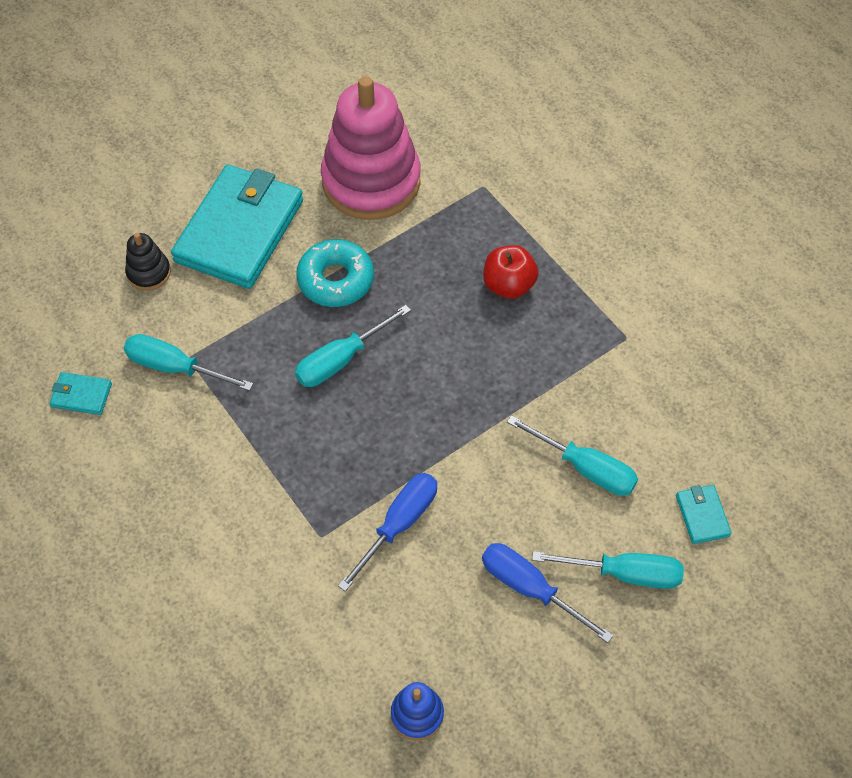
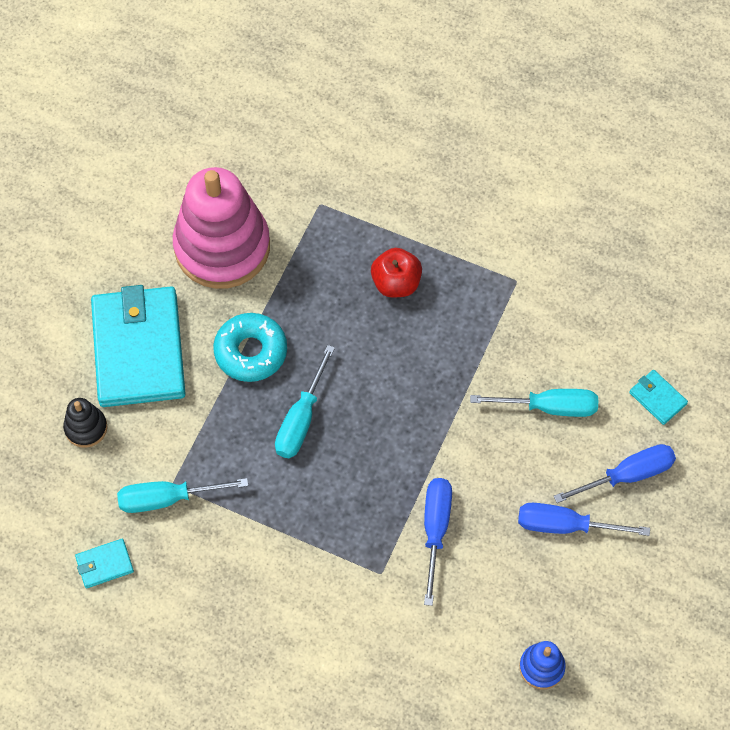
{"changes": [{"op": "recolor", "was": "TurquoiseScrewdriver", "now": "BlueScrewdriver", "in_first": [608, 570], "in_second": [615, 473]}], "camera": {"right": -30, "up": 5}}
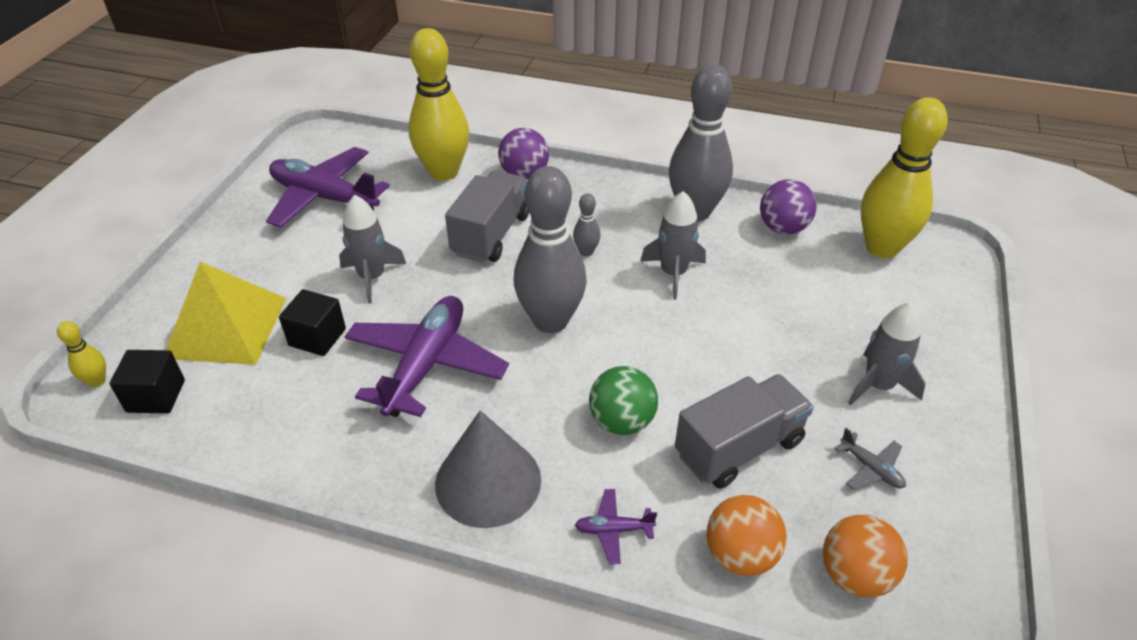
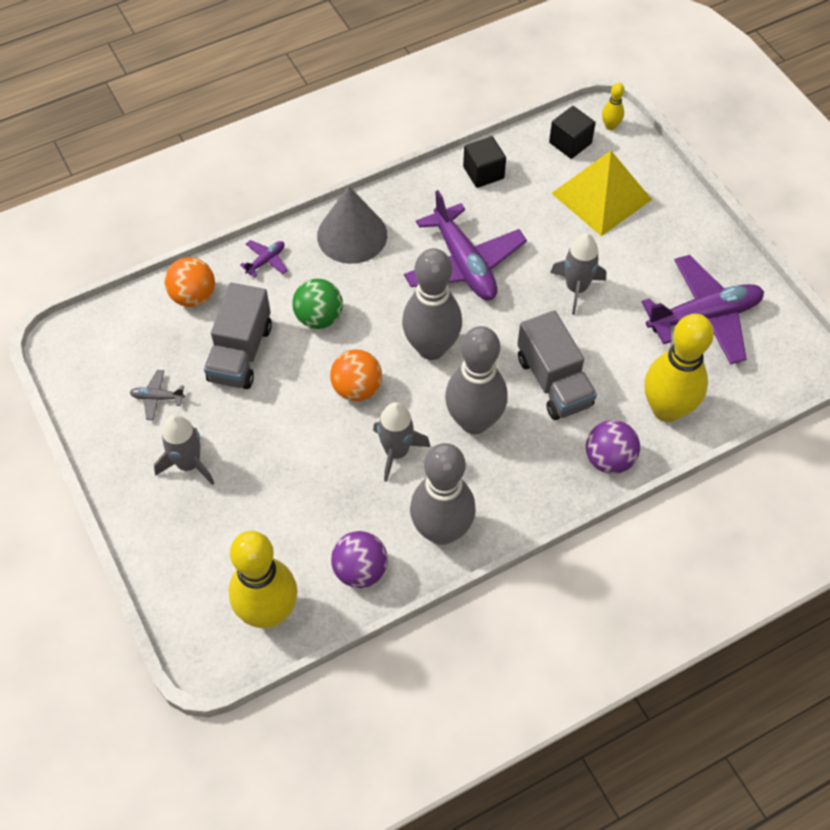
{"changes": [{"op": "move", "was": "BlackCube", "in_first": [312, 322], "in_second": [484, 162]}, {"op": "resize", "was": "GreyBowlingPin", "in_first": [587, 224], "in_second": [476, 380], "ratio": 2.37}, {"op": "move", "was": "OrangeBall", "in_first": [865, 556], "in_second": [356, 375]}], "camera": {"right": 135, "up": 15}}
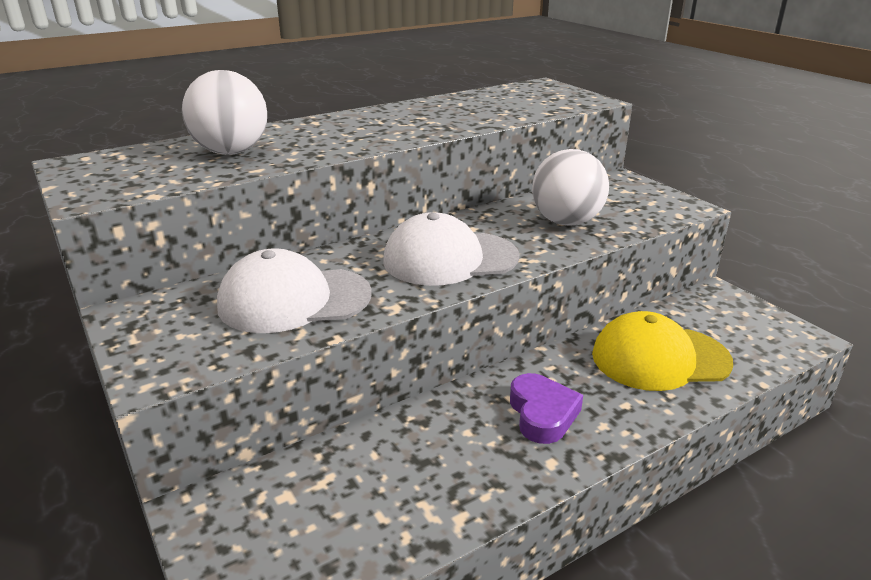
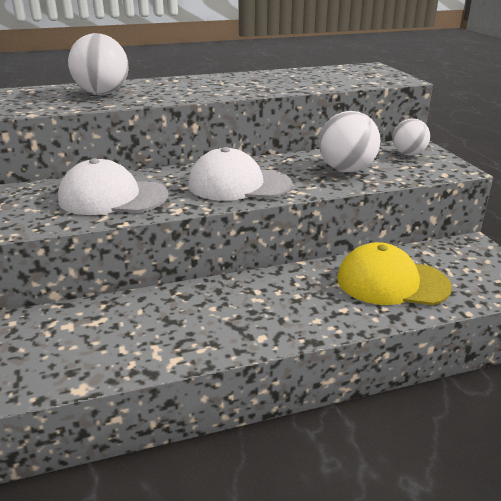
{"changes": [{"op": "delete", "was": "PurpleHeart", "in_first": [546, 408]}, {"op": "insert", "now": "WhiteBall", "in_second": [411, 136]}], "camera": {"right": 15, "up": 0}}
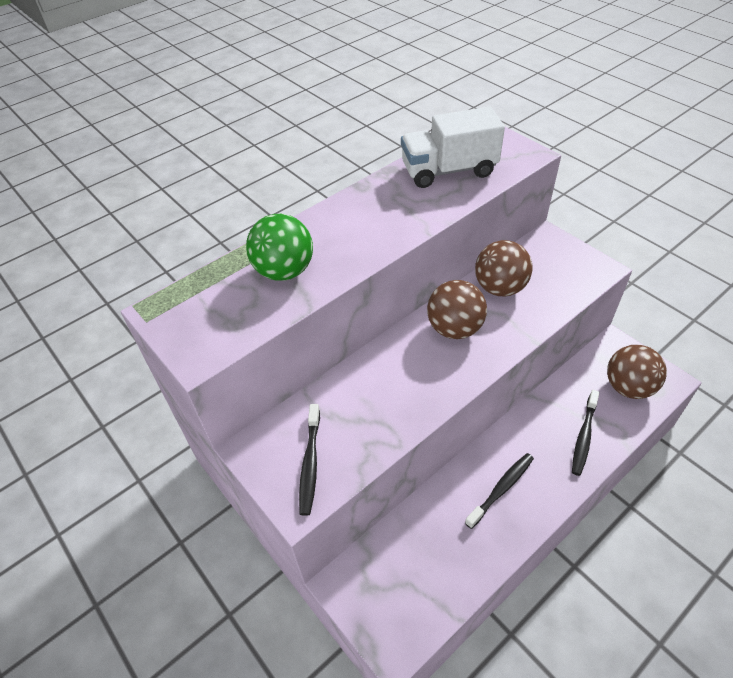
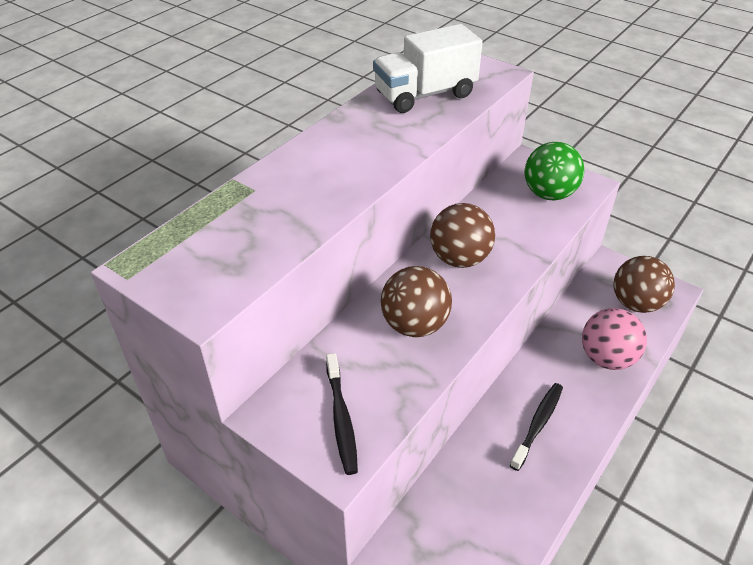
{"changes": [{"op": "move", "was": "GreenBall", "in_first": [279, 247], "in_second": [554, 171]}, {"op": "move", "was": "BrownBall", "in_first": [504, 268], "in_second": [416, 301]}, {"op": "replace", "was": "BlackToothbrush", "now": "PinkBall", "in_first": [585, 433], "in_second": [614, 339]}], "camera": {"right": -15, "up": -5}}
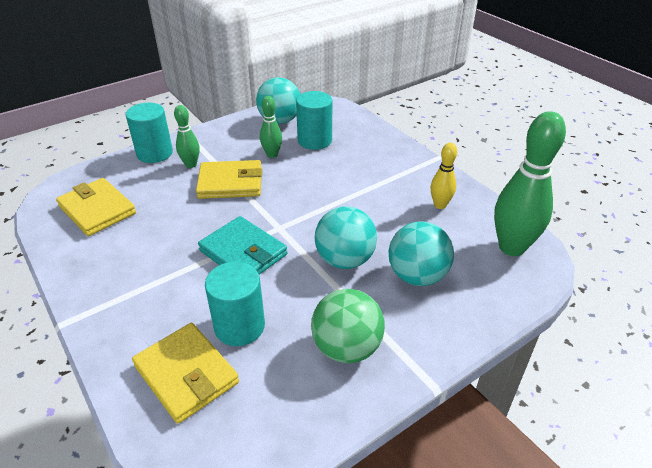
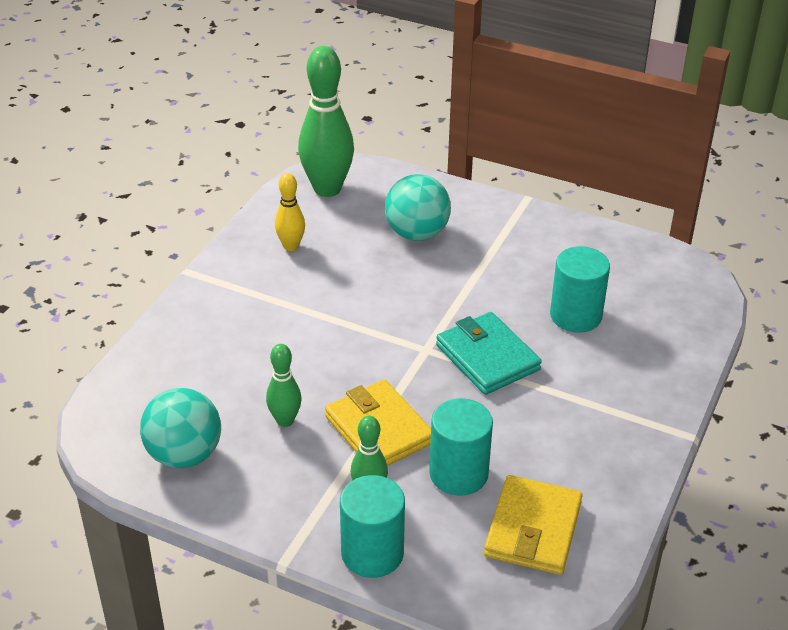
{"changes": [{"op": "delete", "was": "YellowWallet", "in_first": [185, 373]}, {"op": "rotate", "was": "TurquoiseWallet", "in_first": [242, 245], "in_second": [489, 353], "clockwise": -45}, {"op": "move", "was": "TurquoiseCylinder", "in_first": [314, 120], "in_second": [461, 447]}, {"op": "delete", "was": "GreenBall", "in_first": [348, 326]}, {"op": "delete", "was": "TurquoiseBall", "in_first": [346, 237]}], "camera": {"right": -120, "up": 0}}
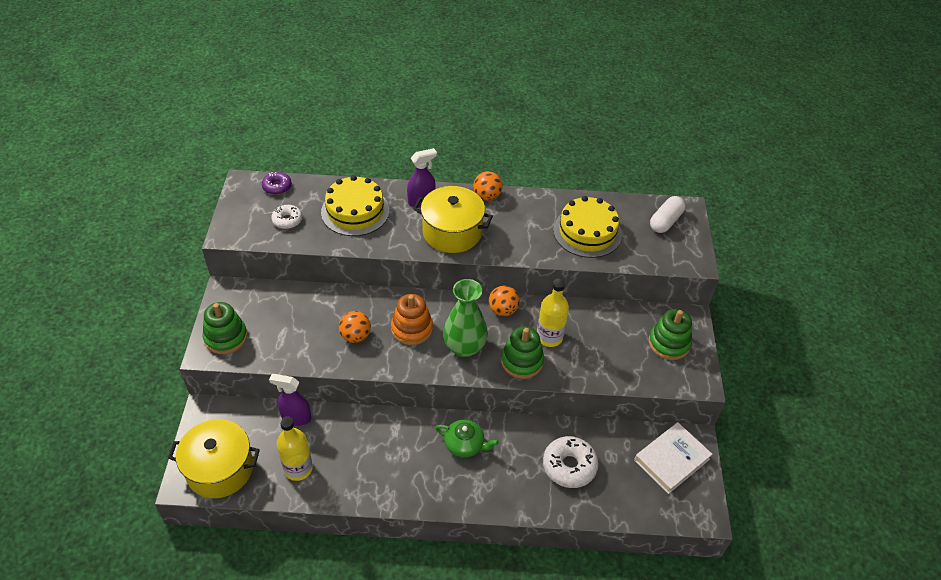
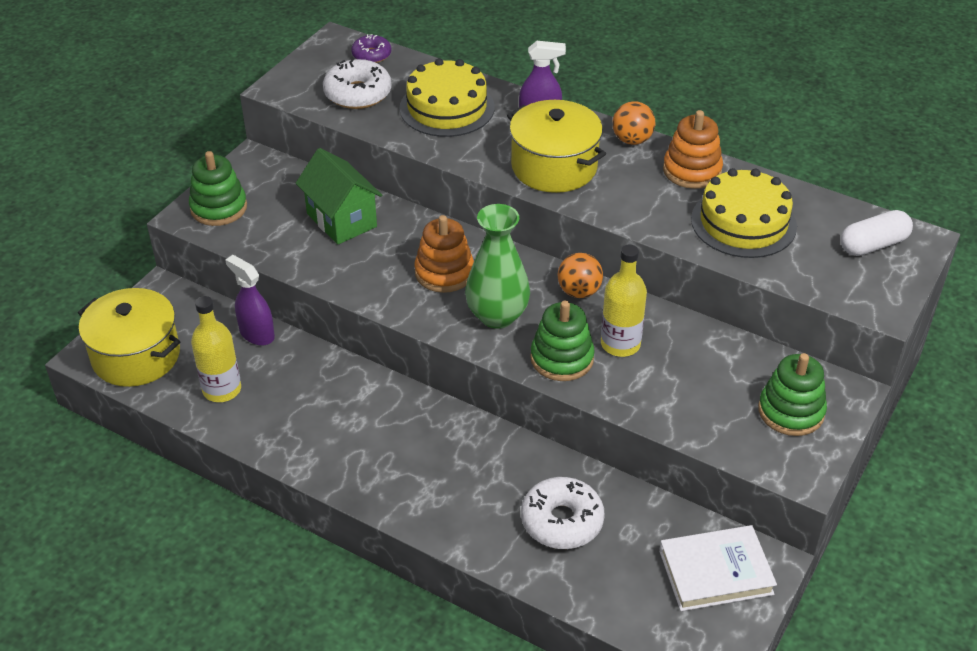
{"changes": [{"op": "resize", "was": "WhiteDonut", "in_first": [286, 217], "in_second": [357, 84], "ratio": 1.65}, {"op": "delete", "was": "OrangeBall", "in_first": [355, 327]}, {"op": "delete", "was": "GreenTeapot", "in_first": [467, 439]}, {"op": "insert", "now": "GreenHouse", "in_second": [339, 196]}, {"op": "insert", "now": "OrangeStackingToy", "in_second": [693, 149]}], "camera": {"right": 30, "up": -5}}
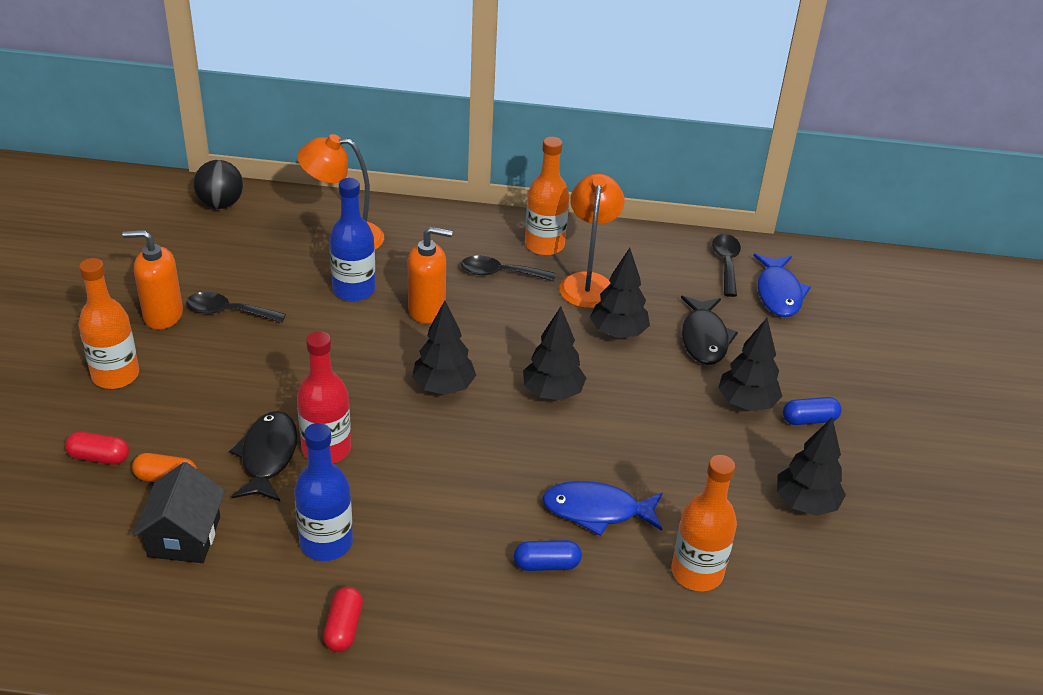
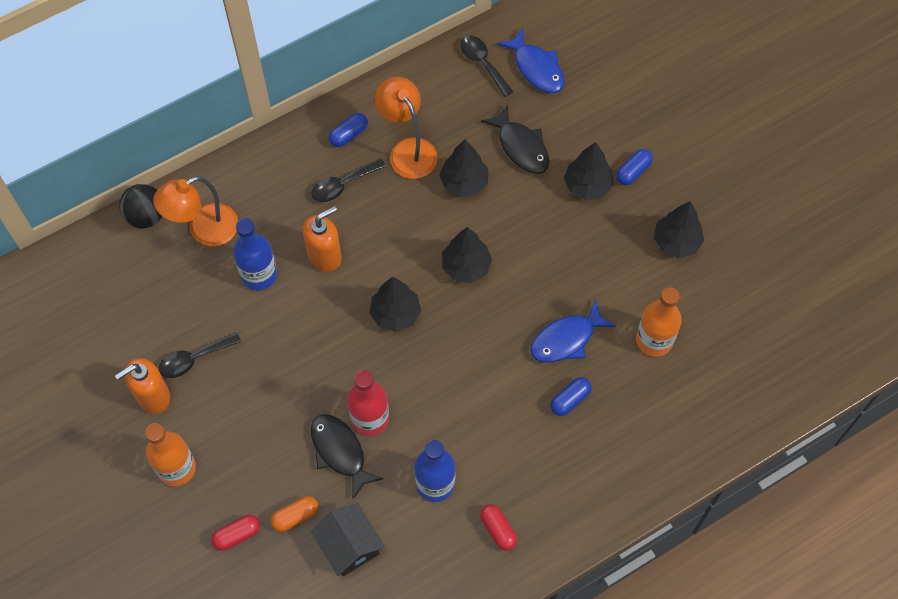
{"changes": [{"op": "move", "was": "BlackBall", "in_first": [218, 184], "in_second": [140, 206]}, {"op": "replace", "was": "OrangeBottle", "now": "BlueCapsule", "in_first": [547, 196], "in_second": [348, 130]}], "camera": {"right": -35, "up": 25}}
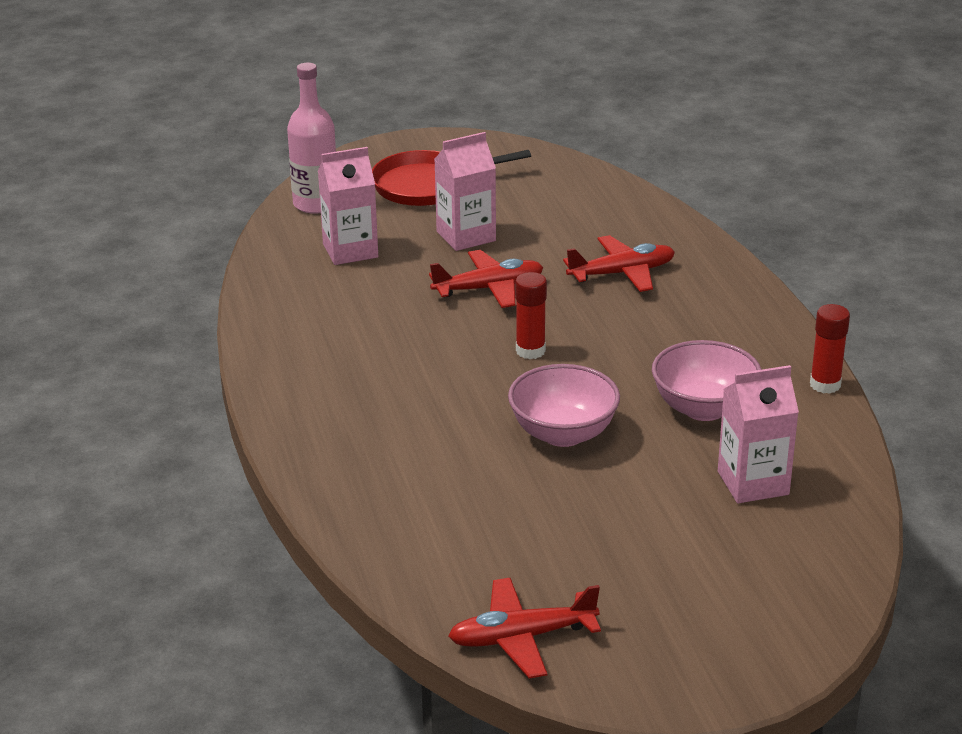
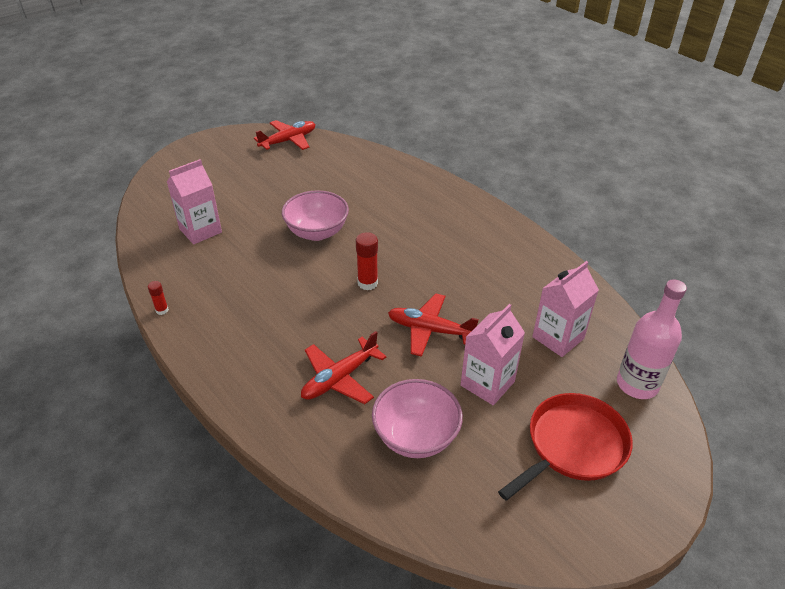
{"changes": [{"op": "rotate", "was": "RedPlane", "in_first": [486, 279], "in_second": [433, 325], "clockwise": 60}, {"op": "move", "was": "PinkBowl", "in_first": [707, 380], "in_second": [417, 418]}, {"op": "resize", "was": "RedGlueStick", "in_first": [830, 349], "in_second": [158, 298], "ratio": 0.58}], "camera": {"right": 155, "up": 10}}
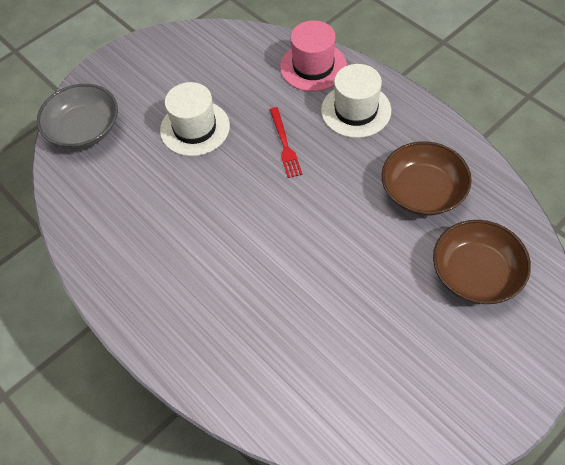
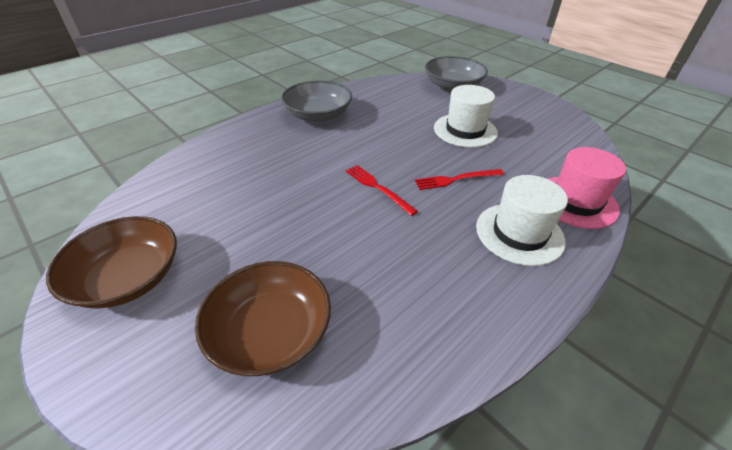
{"changes": [{"op": "move", "was": "BrownBowl", "in_first": [427, 178], "in_second": [111, 262]}, {"op": "insert", "now": "GreyBowl", "in_second": [316, 101]}, {"op": "insert", "now": "RedFork", "in_second": [382, 190]}], "camera": {"right": 85, "up": -15}}
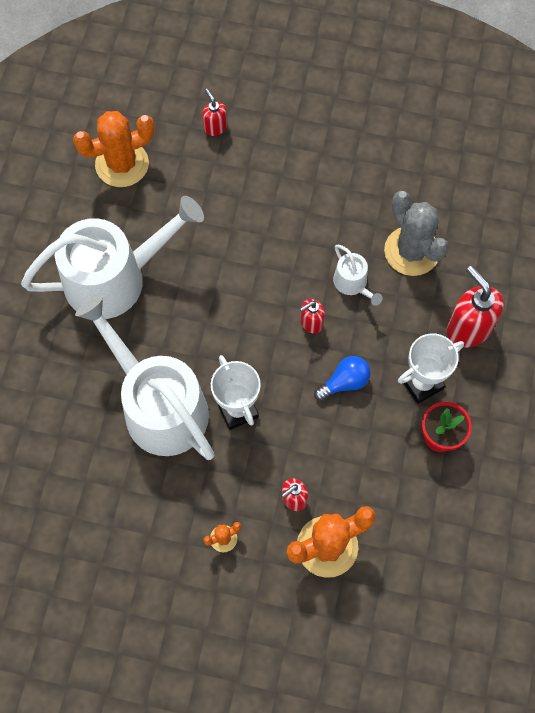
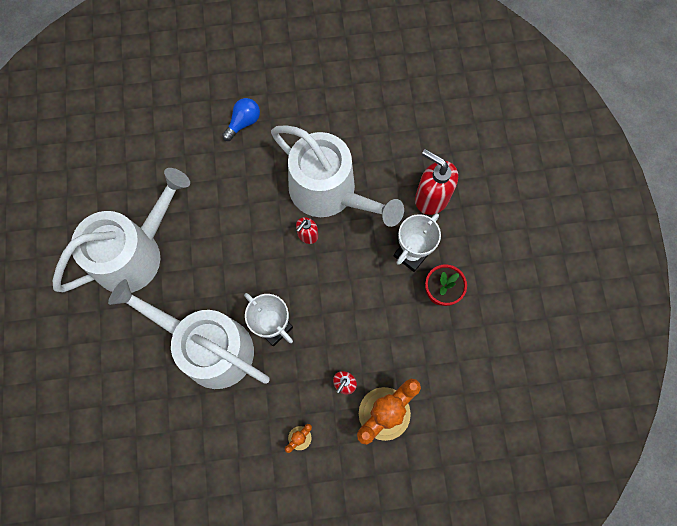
{"changes": [{"op": "delete", "was": "OrangeCactus", "in_first": [114, 149]}, {"op": "delete", "was": "RedSoapDispenser", "in_first": [214, 112]}, {"op": "move", "was": "BlueLightBulb", "in_first": [342, 378], "in_second": [241, 119]}, {"op": "resize", "was": "WhiteWateringCan", "in_first": [358, 275], "in_second": [337, 176], "ratio": 2.34}, {"op": "delete", "was": "GreyCactus", "in_first": [416, 233]}], "camera": {"right": -20, "up": 5}}
